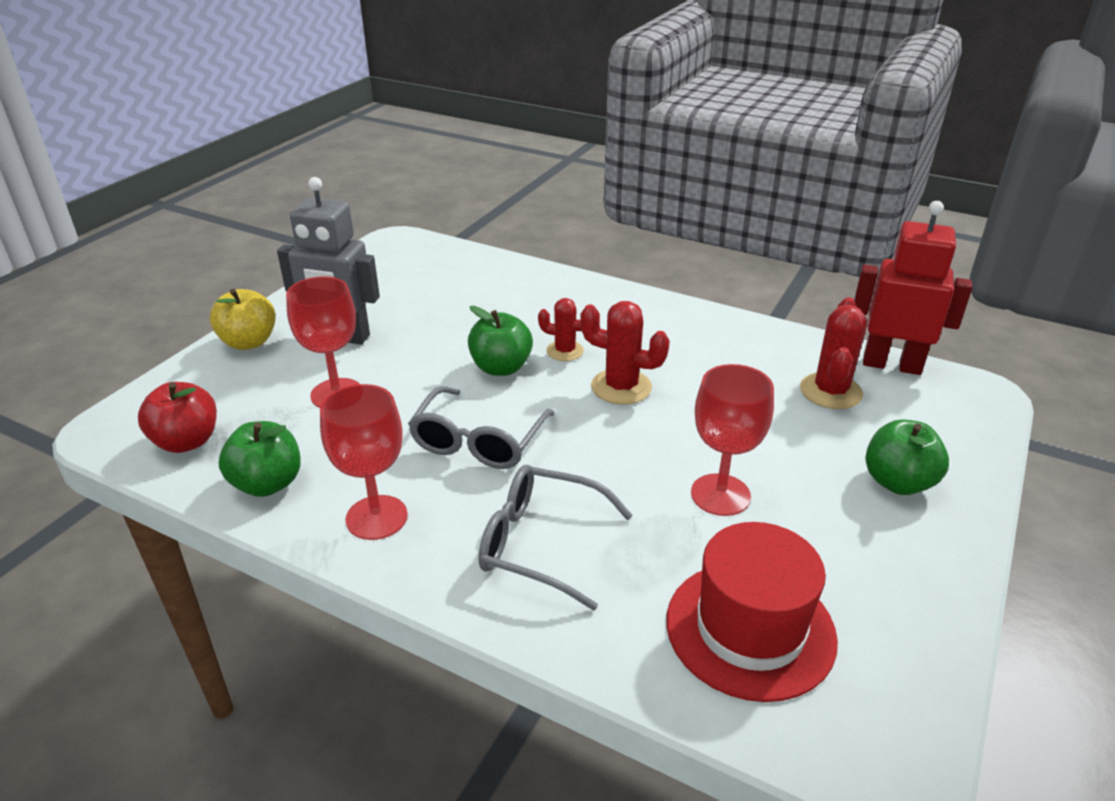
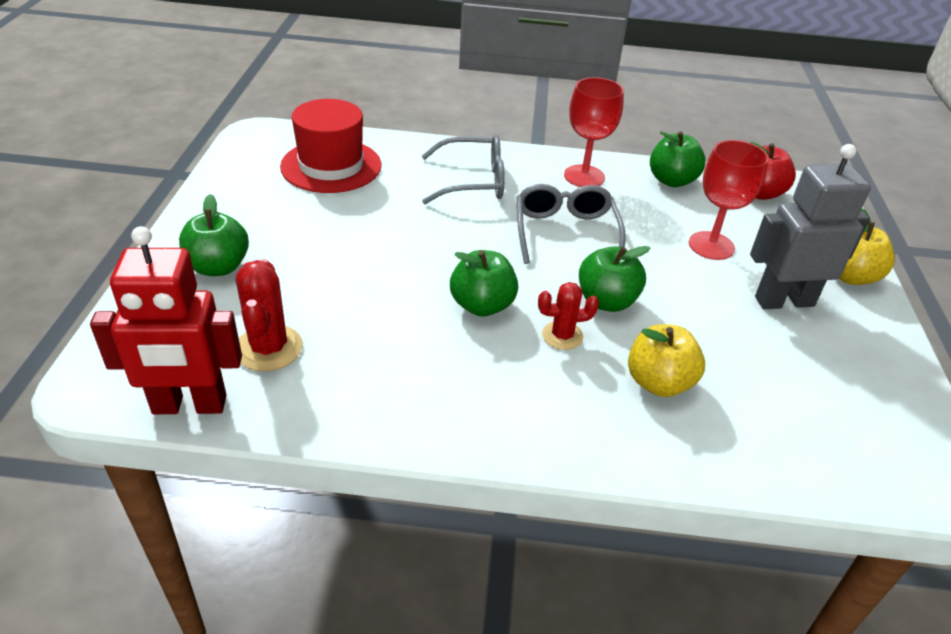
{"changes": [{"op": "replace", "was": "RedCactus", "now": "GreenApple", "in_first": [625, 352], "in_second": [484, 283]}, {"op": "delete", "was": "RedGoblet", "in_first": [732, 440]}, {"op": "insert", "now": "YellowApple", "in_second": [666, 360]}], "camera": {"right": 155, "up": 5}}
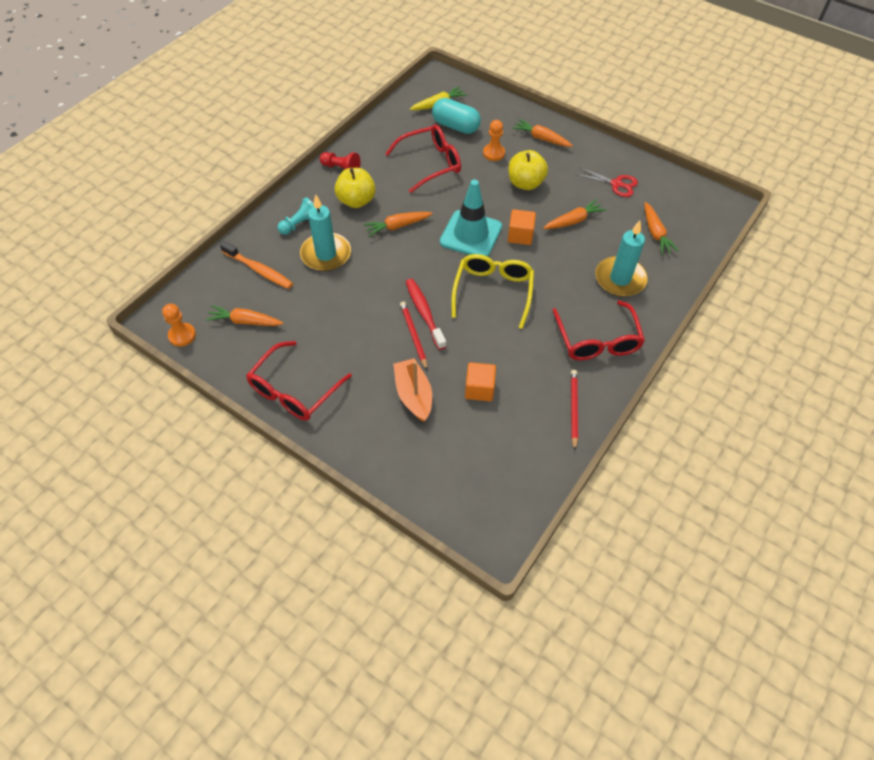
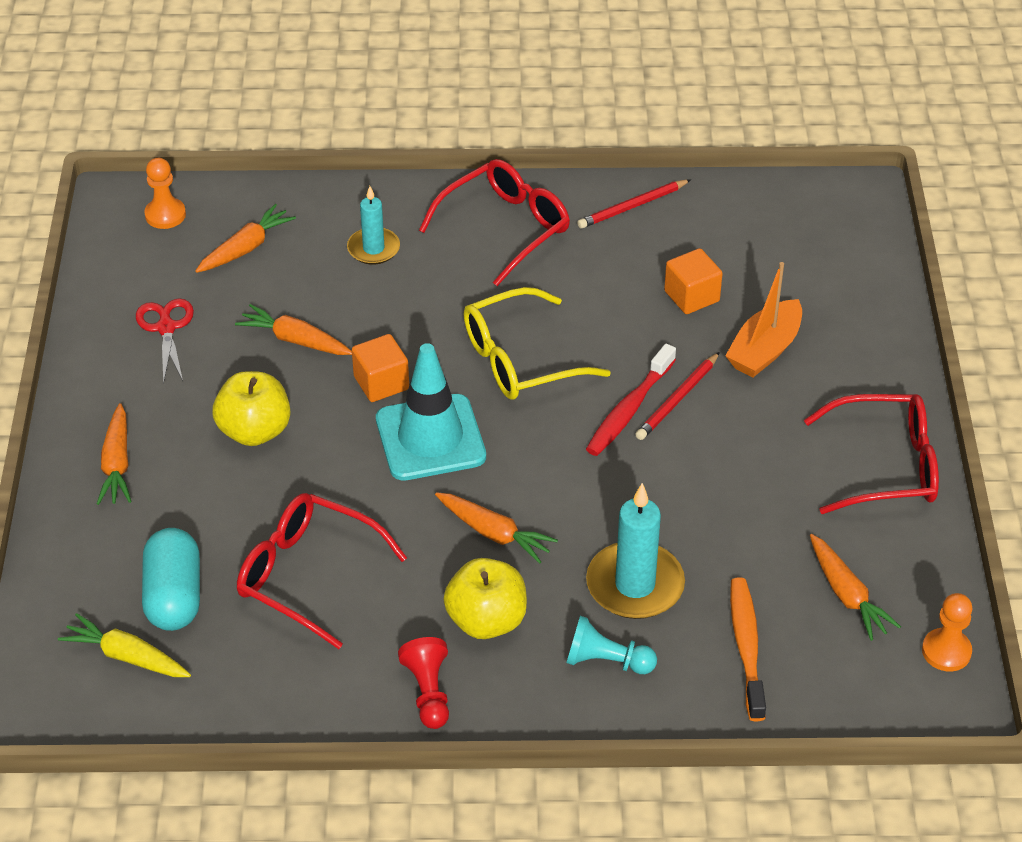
{"changes": [{"op": "move", "was": "OrangePawn", "in_first": [494, 140], "in_second": [165, 193]}, {"op": "resize", "was": "TurquoiseCandle", "in_first": [621, 259], "in_second": [373, 225], "ratio": 0.62}], "camera": {"right": -125, "up": -10}}
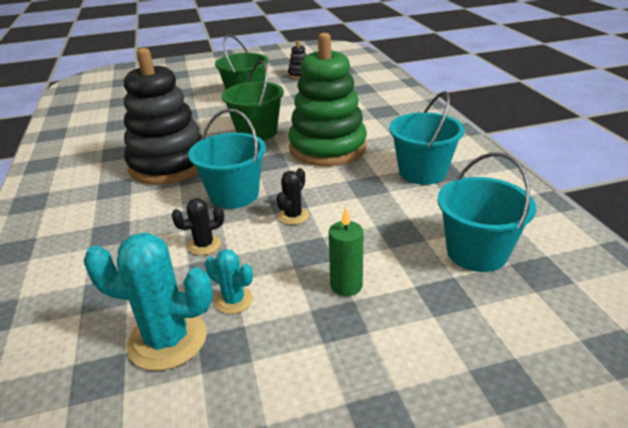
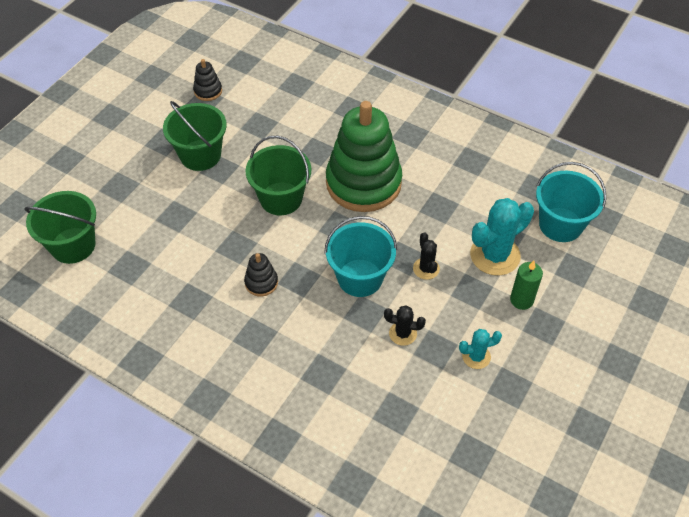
{"changes": [{"op": "move", "was": "TurquoiseCactus", "in_first": [148, 302], "in_second": [502, 237]}, {"op": "resize", "was": "BlackStackingToy", "in_first": [163, 116], "in_second": [261, 275], "ratio": 0.41}, {"op": "rotate", "was": "BlackCactus", "in_first": [198, 226], "in_second": [405, 325], "clockwise": 75}, {"op": "delete", "was": "TurquoiseBucket", "in_first": [427, 138]}, {"op": "insert", "now": "GreenBucket", "in_second": [60, 227]}], "camera": {"right": -45, "up": 20}}
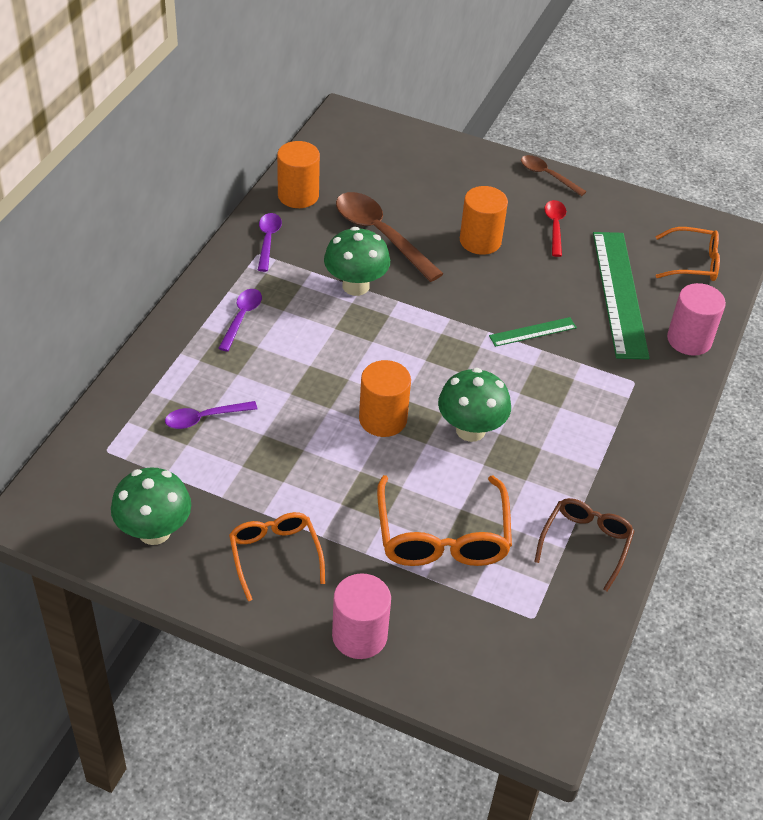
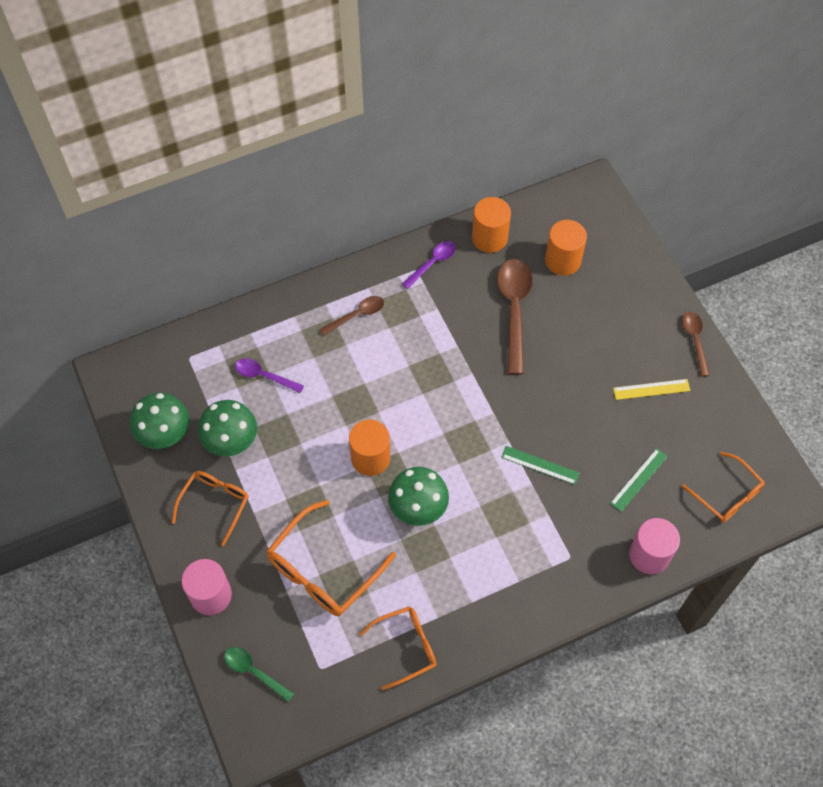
{"changes": [{"op": "recolor", "was": "PurpleSpoon", "now": "BrownSpoon", "in_first": [240, 320], "in_second": [351, 316]}, {"op": "move", "was": "GreenMushroom", "in_first": [357, 261], "in_second": [227, 428]}, {"op": "move", "was": "OrangeCylinder", "in_first": [484, 220], "in_second": [566, 248]}, {"op": "recolor", "was": "BrownGlasses", "now": "OrangeGlasses", "in_first": [584, 544], "in_second": [398, 648]}, {"op": "replace", "was": "RedSpoon", "now": "YellowRuler", "in_first": [555, 228], "in_second": [652, 389]}, {"op": "resize", "was": "GreenRuler", "in_first": [621, 295], "in_second": [639, 480], "ratio": 0.48}, {"op": "insert", "now": "GreenSpoon", "in_second": [259, 674]}], "camera": {"right": 45, "up": 15}}
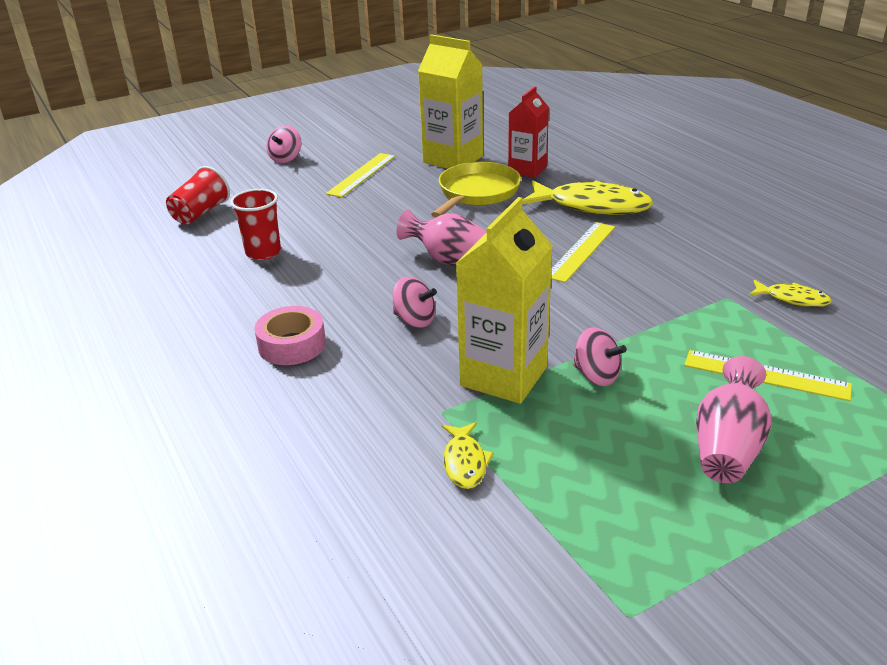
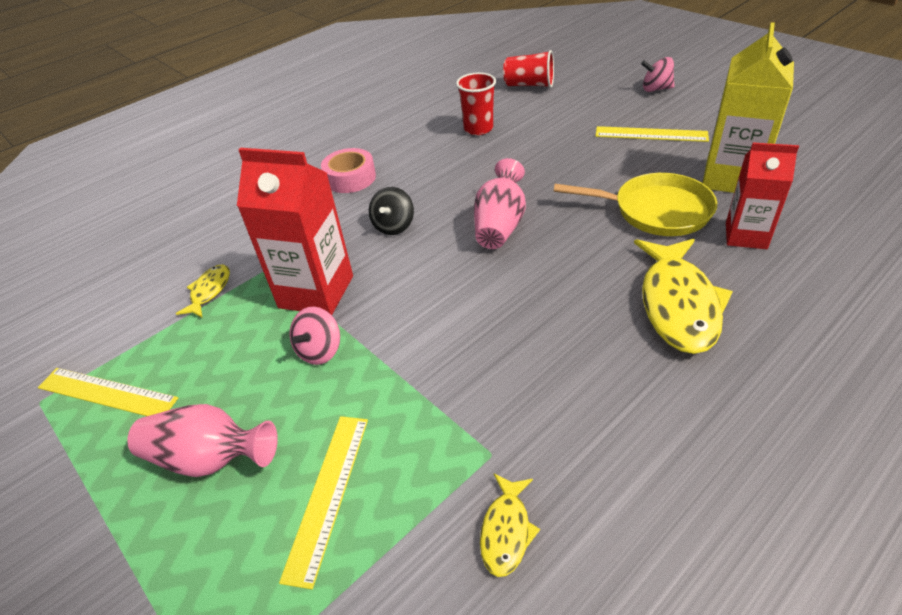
{"changes": [{"op": "recolor", "was": "PinkSpinningTop", "now": "BlackSpinningTop", "in_first": [414, 302], "in_second": [391, 211]}, {"op": "rotate", "was": "YellowFish", "in_first": [468, 455], "in_second": [203, 291], "clockwise": 120}, {"op": "recolor", "was": "YellowCarton", "now": "RedCarton", "in_first": [504, 300], "in_second": [295, 231]}, {"op": "move", "was": "YellowRuler", "in_first": [583, 252], "in_second": [108, 392]}], "camera": {"right": 80, "up": 10}}
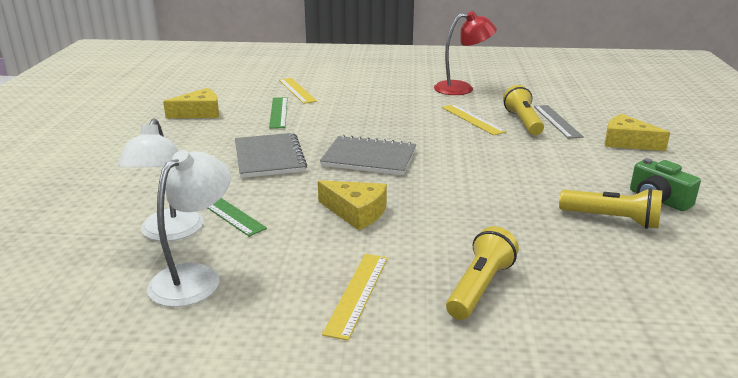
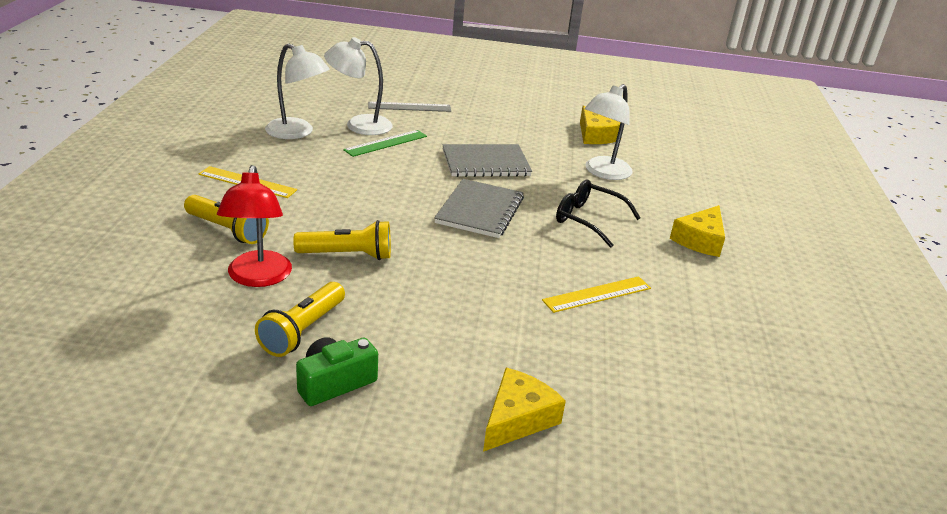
{"changes": [{"op": "replace", "was": "GreenRuler", "now": "WhiteLamp", "in_first": [278, 113], "in_second": [609, 132]}, {"op": "delete", "was": "YellowRuler", "in_first": [298, 91]}, {"op": "move", "was": "YellowCheese", "in_first": [352, 205], "in_second": [697, 231]}, {"op": "move", "was": "RedLamp", "in_first": [465, 53], "in_second": [254, 226]}, {"op": "move", "was": "YellowFlashlight", "in_first": [523, 110], "in_second": [342, 240]}, {"op": "move", "was": "GreyRuler", "in_first": [559, 122], "in_second": [409, 107]}, {"op": "insert", "now": "BlackGlasses", "in_second": [598, 214]}], "camera": {"right": 90, "up": 5}}
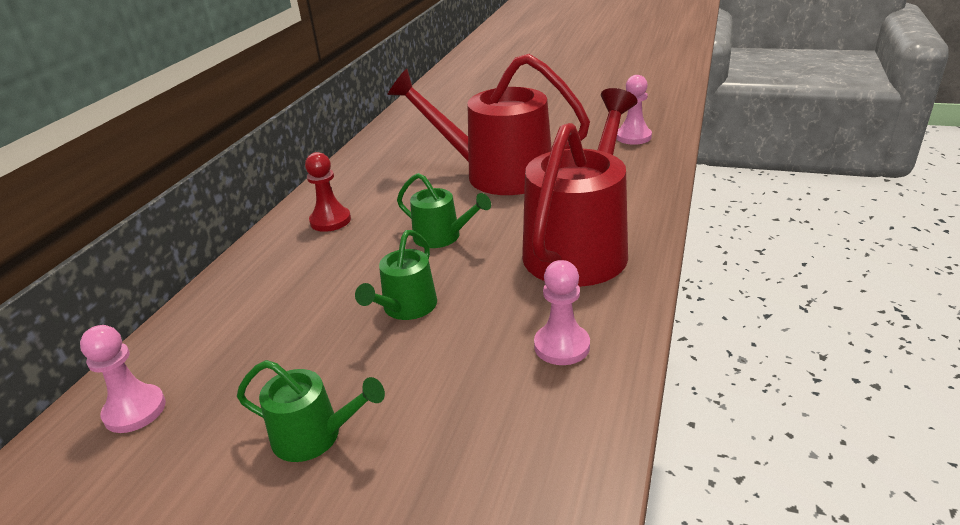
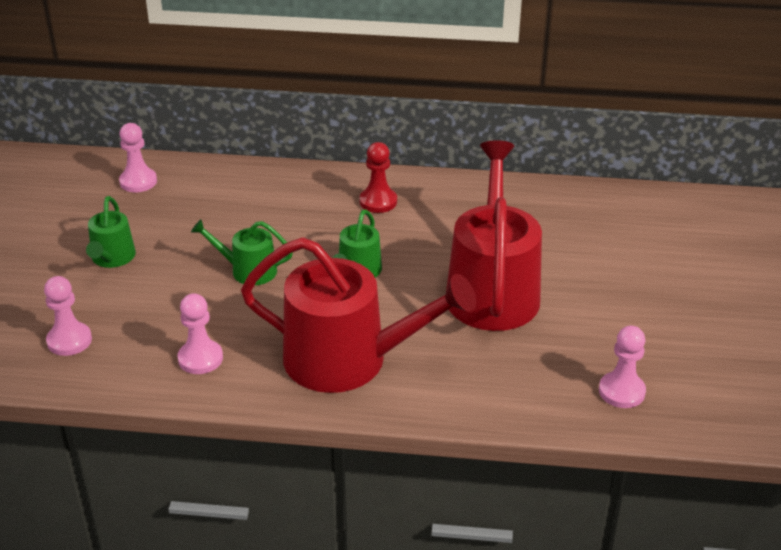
{"changes": [{"op": "insert", "now": "PinkPawn", "in_second": [68, 316]}], "camera": {"right": 75, "up": 5}}
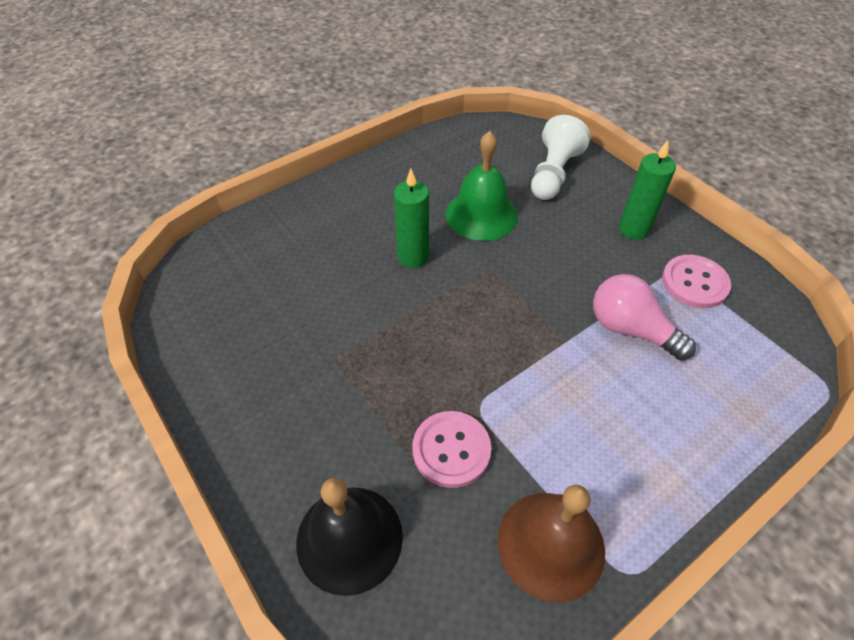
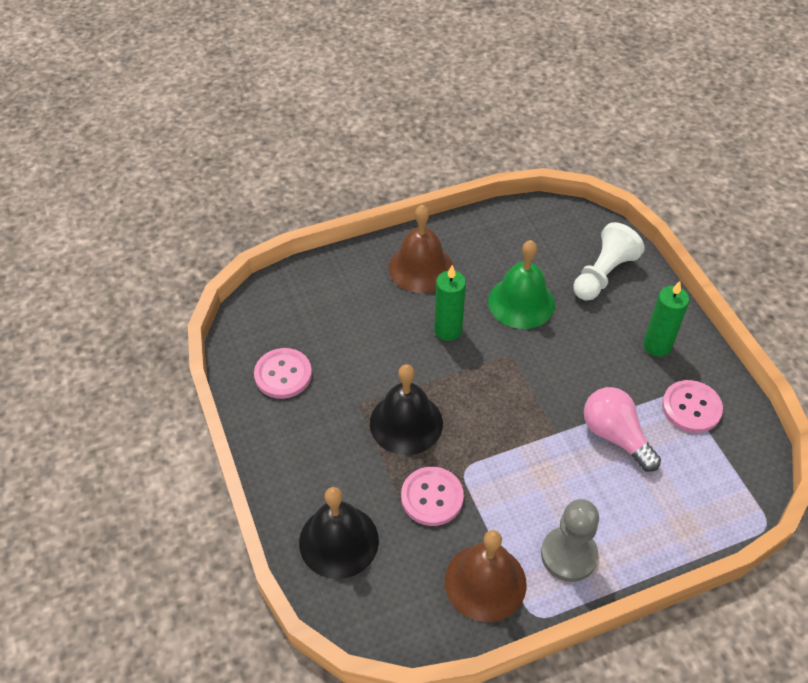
{"changes": [{"op": "insert", "now": "PinkButton", "in_second": [283, 373]}, {"op": "insert", "now": "BlackBell", "in_second": [406, 409]}, {"op": "insert", "now": "BrownBell", "in_second": [421, 249]}, {"op": "insert", "now": "GreyPawn", "in_second": [570, 540]}], "camera": {"right": 15, "up": 0}}
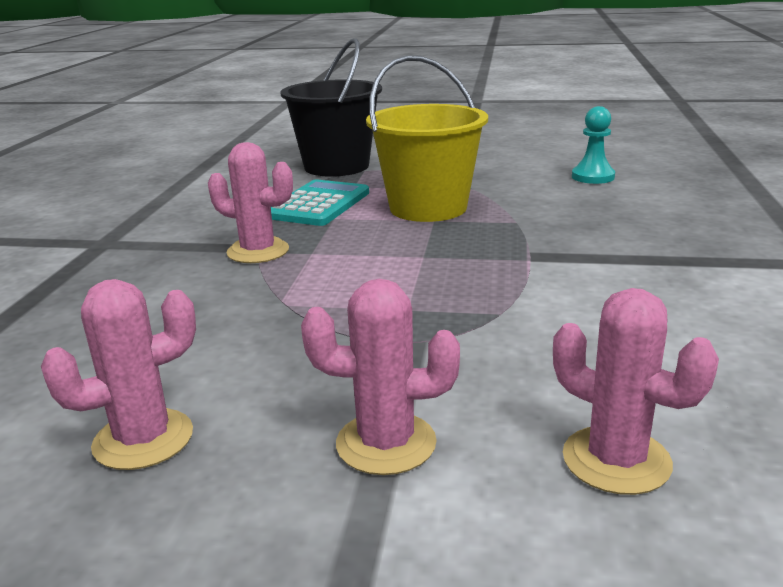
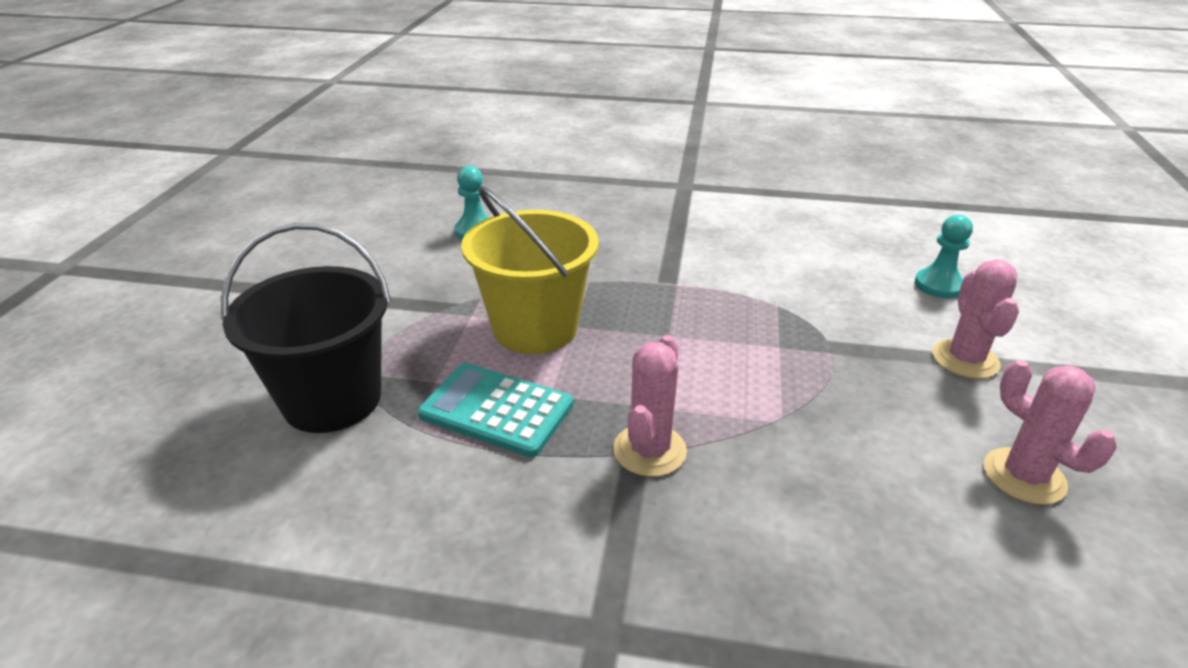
{"changes": [{"op": "replace", "was": "PinkCactus", "now": "TurquoisePawn", "in_first": [636, 391], "in_second": [944, 256]}], "camera": {"right": -90, "up": 10}}
